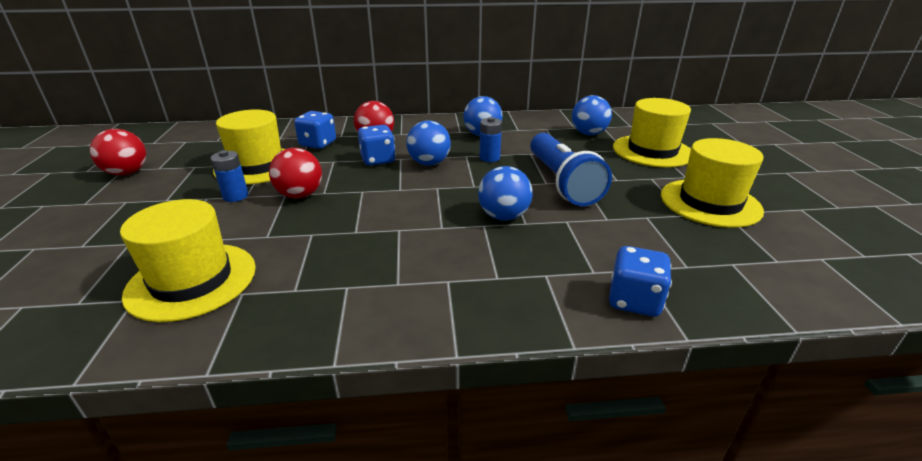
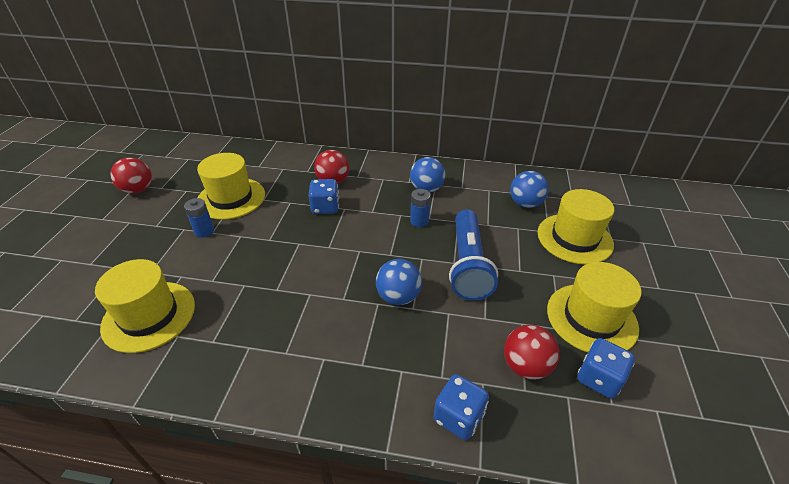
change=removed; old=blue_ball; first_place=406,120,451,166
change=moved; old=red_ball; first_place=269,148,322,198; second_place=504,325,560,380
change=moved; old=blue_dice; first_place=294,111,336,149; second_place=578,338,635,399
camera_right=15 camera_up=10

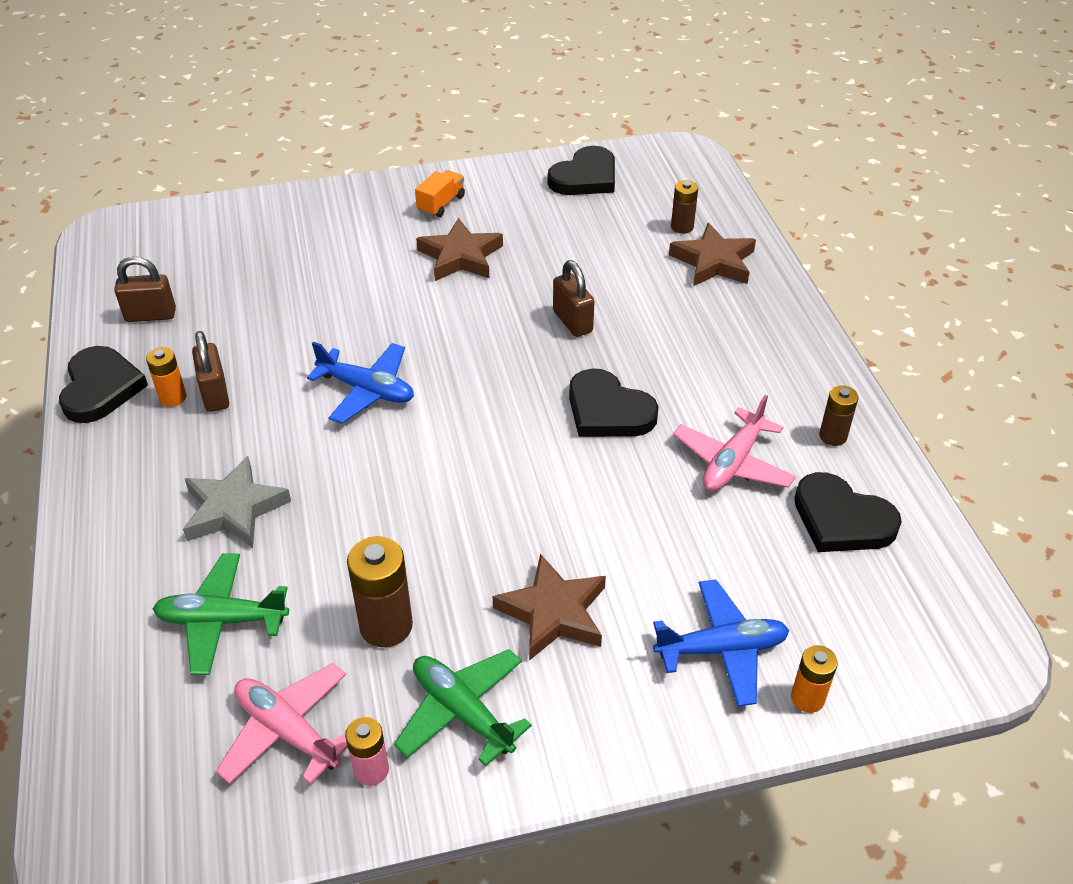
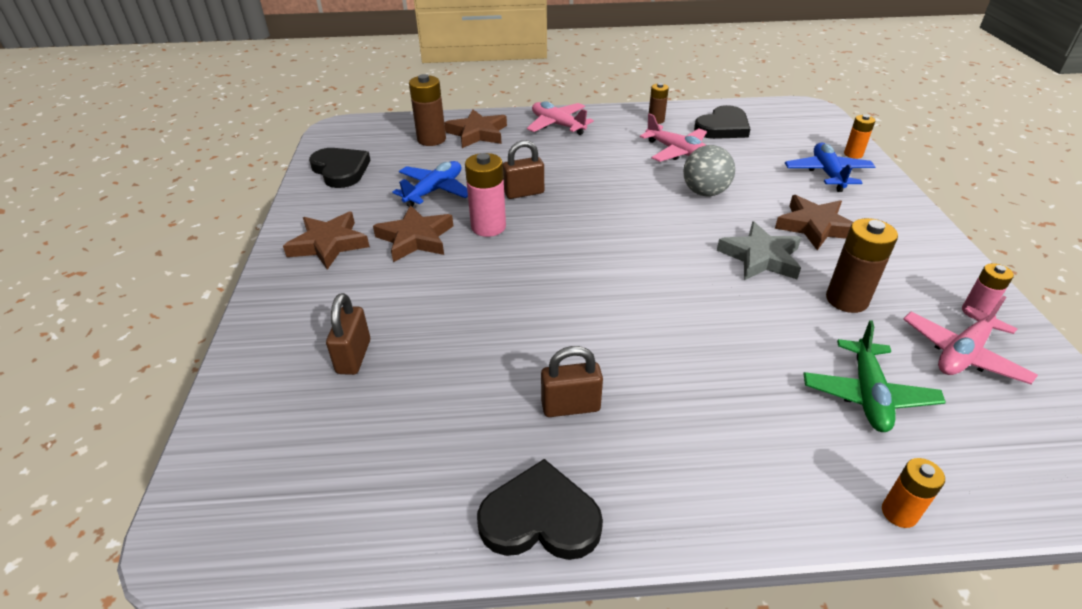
change=removed; old=green_plane; first_place=394,649,532,766
change=removed; old=black_heart; first_place=569,368,659,437
change=added; new=pink_battery; second_place=465,153,506,237
change=added; new=pink_plane; second_place=527,101,594,135
change=added; new=grey_ball; second_place=683,145,735,197
change=moved; old=brown_padlock; first_place=114,256,176,322; second_place=326,293,370,375
change=moved; old=orange_battery; first_place=146,347,186,407; second_place=882,458,945,528
change=moved; old=grey_star; first_place=183,456,291,548; second_place=717,221,801,280
change=moved; old=blue_plane; first_place=307,342,414,424; second_place=392,161,468,207
change=replaced; old=orange_truck; new=brown_star; first_place=415,170,465,217; second_place=283,212,370,270
change=resized; old=brown_battery; first_place=671,180,698,234; second_place=409,74,446,146; factor=1.66
camera_right=-80 camera_up=-5

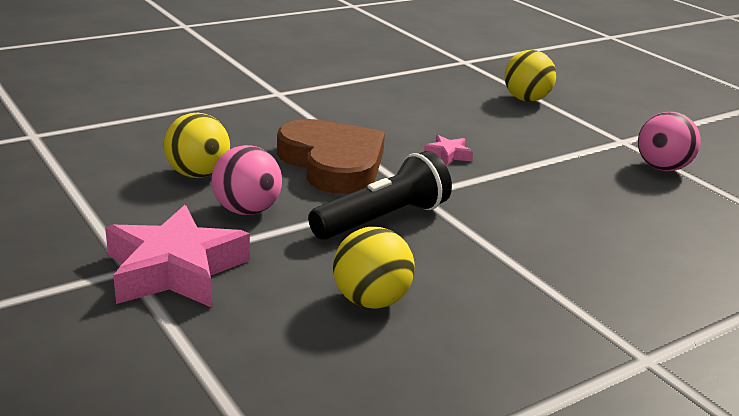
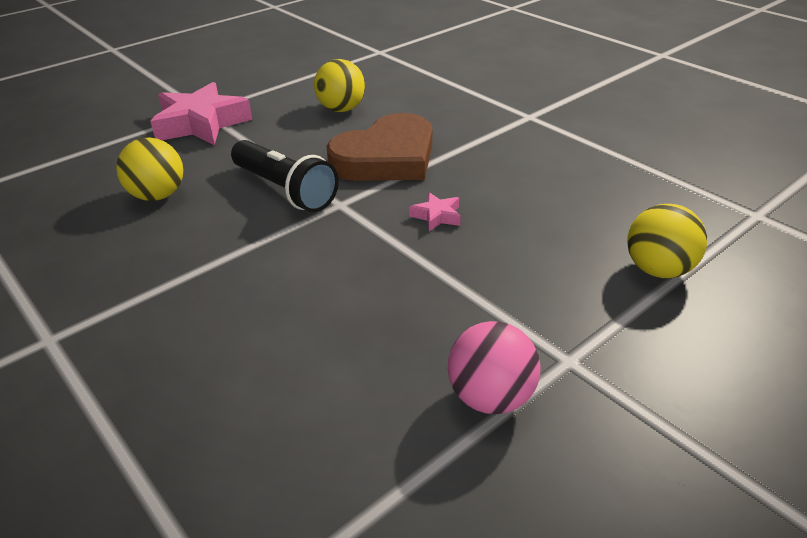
change=removed; old=pink_ball; first_place=212,145,282,215
camera_right=85 camera_up=10

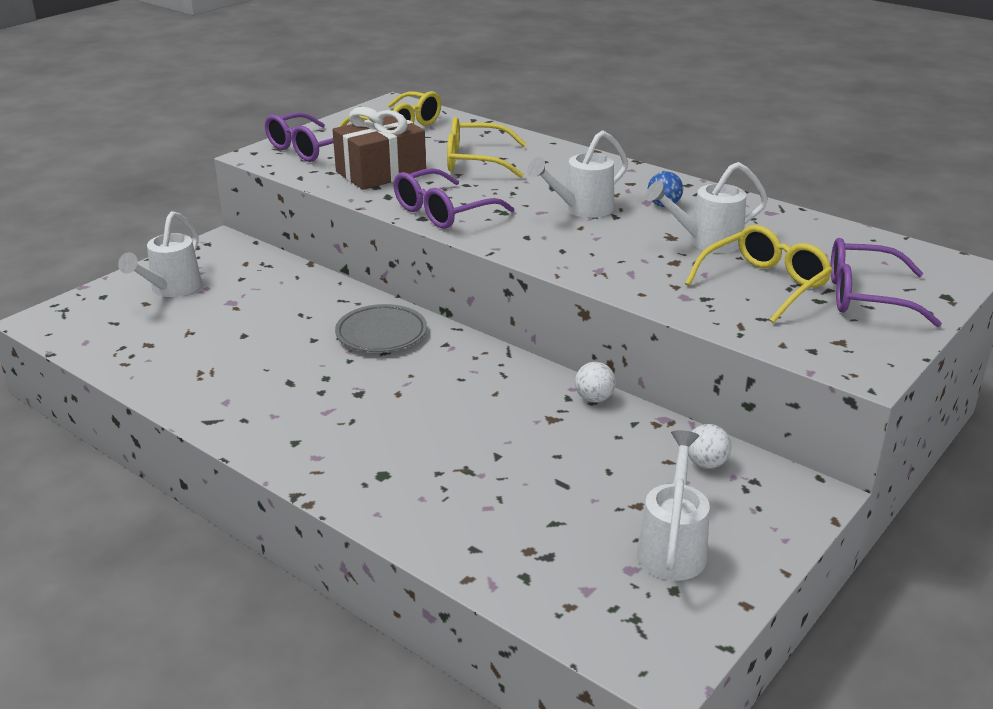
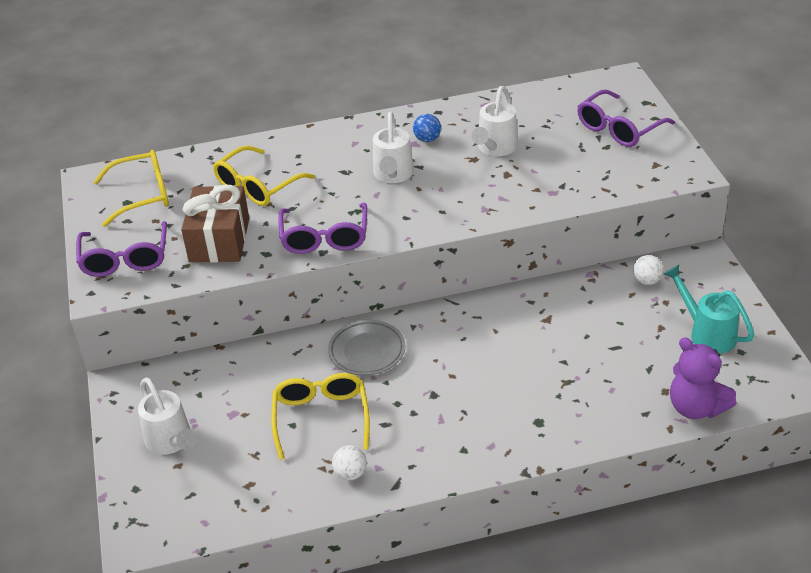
change=added; new=purple_teddy_bear; second_place=670,337,736,419
change=moved; old=white_ball; first_place=575,362,616,402; second_place=332,445,367,480
change=moved; old=yellow_glasses; first_place=685,225,833,323; second_place=271,373,370,460
change=recoloured; old=white_watering_can; new=turquoise_watering_can; first_place=637,430,710,581; second_place=663,265,754,354
camera_right=-50 camera_up=10

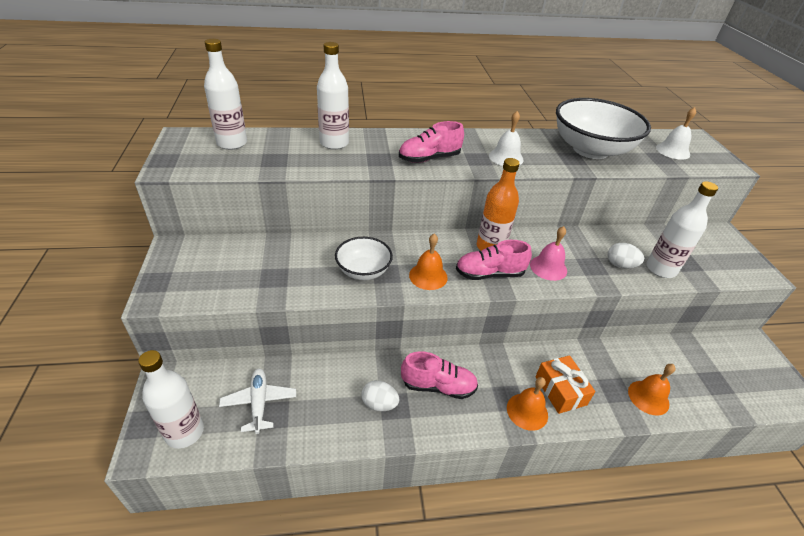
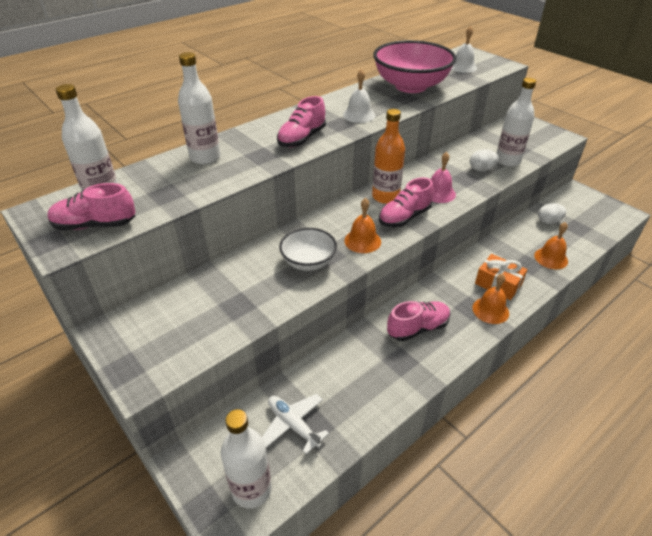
change=added; new=pink_shoe; second_place=48,183,135,231
change=moved; old=white_egg; first_place=362,380,399,411; second_place=538,203,566,224
change=recoloured; old=white_bowl; new=pink_bowl; first_place=556,98,651,159; second_place=373,40,456,93
camera_right=-30 camera_up=0

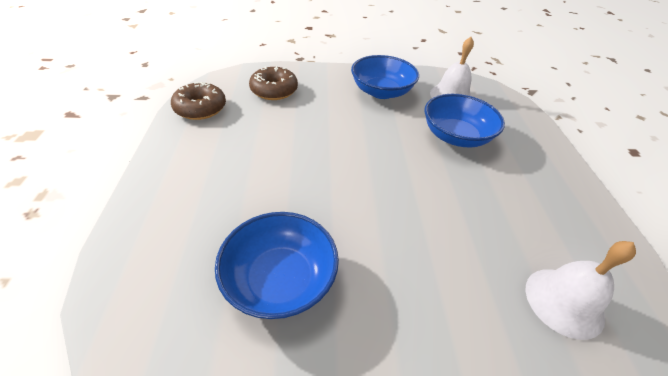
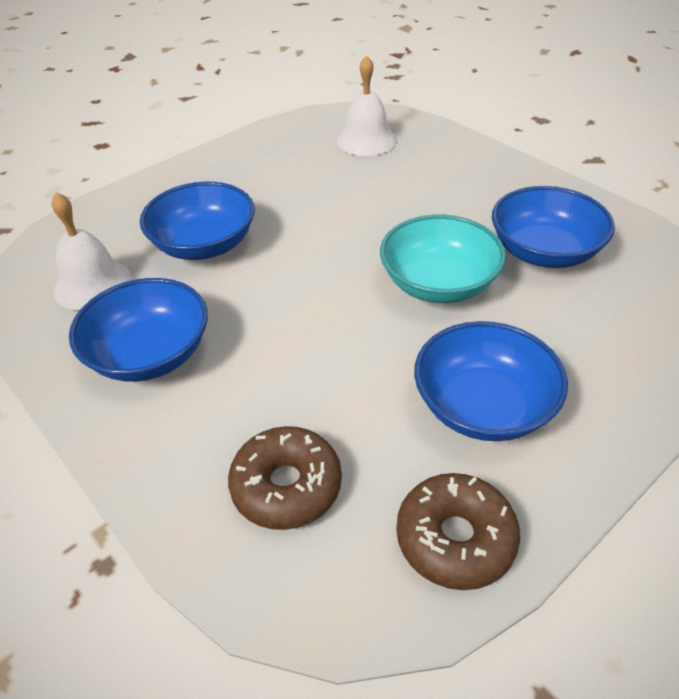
change=added; new=turquoise_bowl; second_place=380,215,506,303
change=added; new=blue_bowl; second_place=414,321,568,441
camera_right=-125 camera_up=0

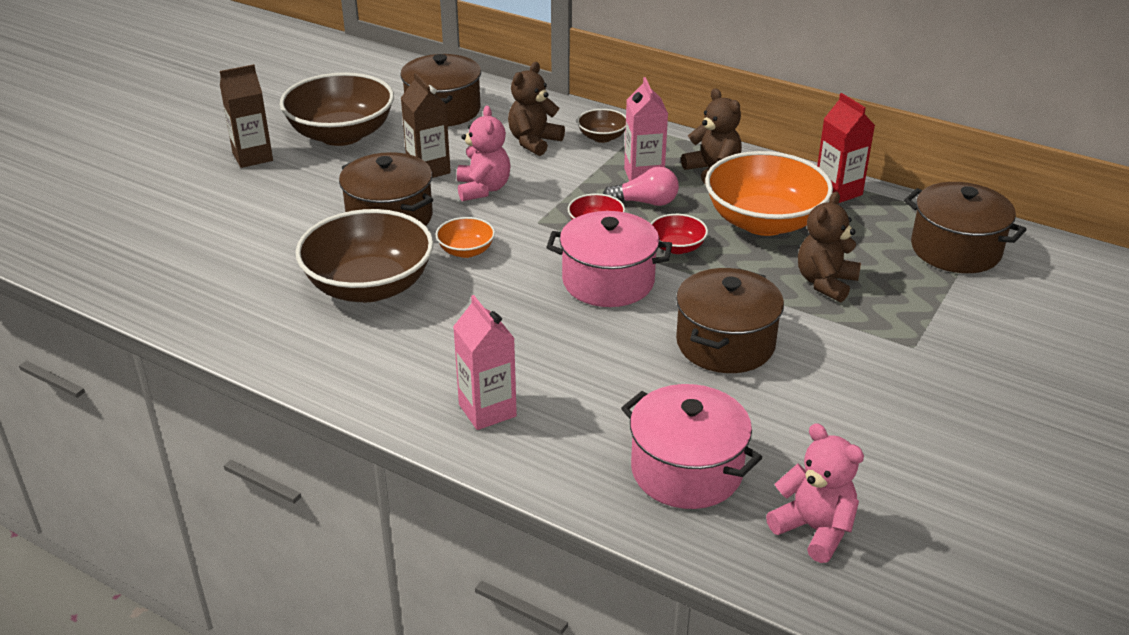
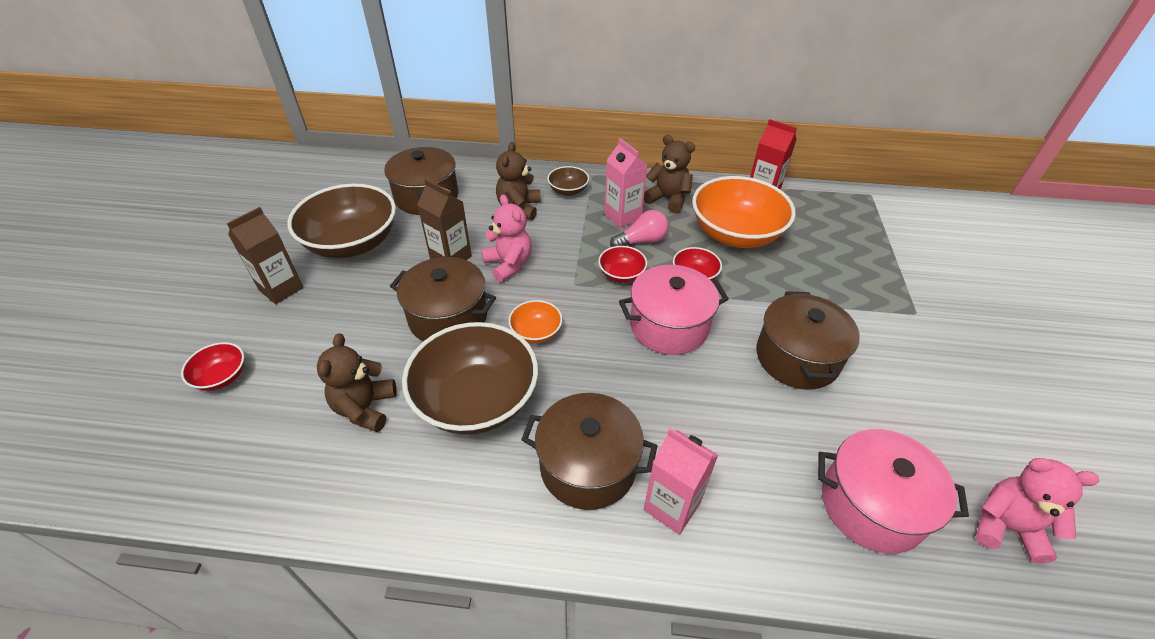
change=added; new=red_bowl; second_place=181,342,244,391
change=moved; old=brown_teddy_bear; first_place=798,192,861,302; second_place=317,333,397,432
change=moved; old=brown_pot; first_place=904,182,1027,273; second_place=521,393,657,510
camera_right=-25 camera_up=10

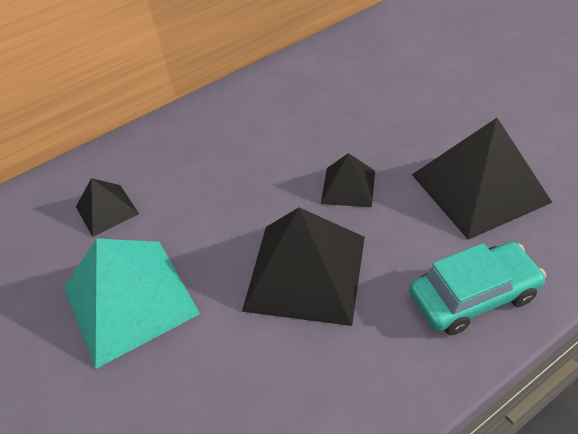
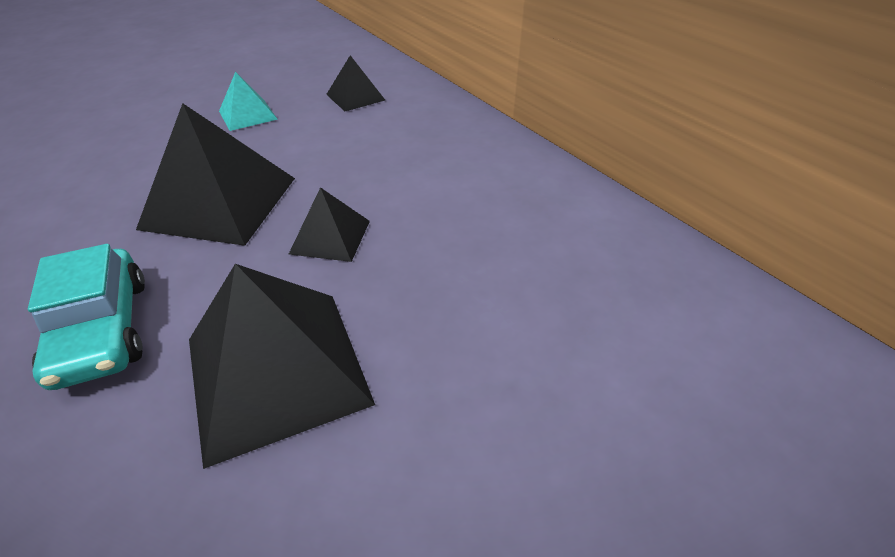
change=resized; old=turquoise_pyramid; first_place=64,239,200,369; second_place=219,72,278,131; factor=0.53
camera_right=85 camera_up=-5

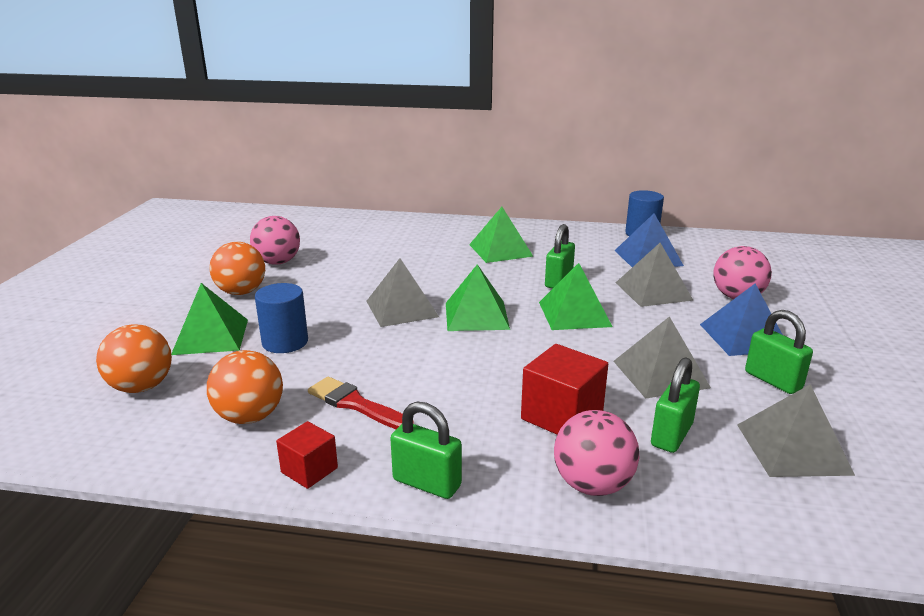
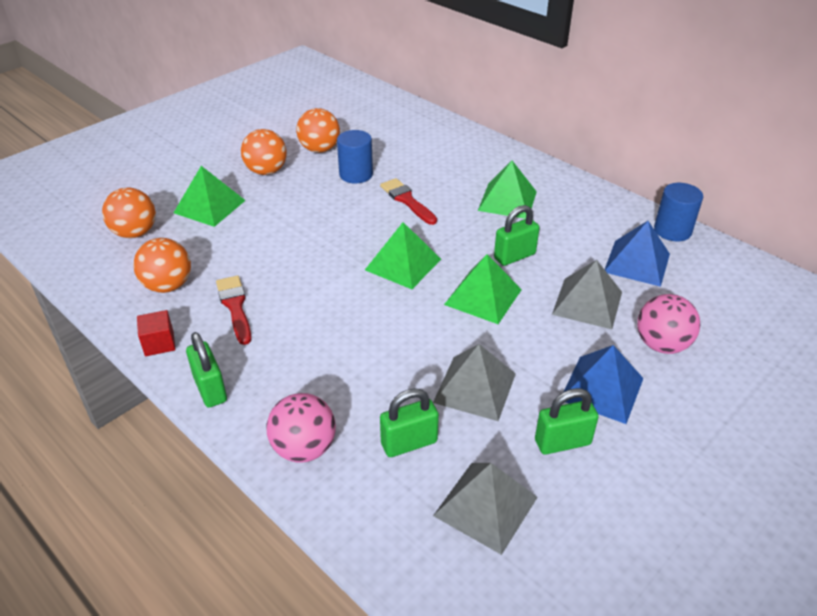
change=removed; old=grey_pyramid; first_place=366,258,439,327
change=removed; old=red_cube; first_place=521,344,608,435
change=added; new=red_brush; second_place=380,178,437,225
change=moved; old=blue_cylinder; first_place=255,283,308,353; second_place=337,130,373,183
change=recoloured; old=pink_ball; new=orange_ball; first_place=250,216,300,265; second_place=296,108,340,153
change=turned; old=green_padlock; first_place=745,310,813,394; second_place=535,388,599,455; degrees=75
camera_right=35 camera_up=15

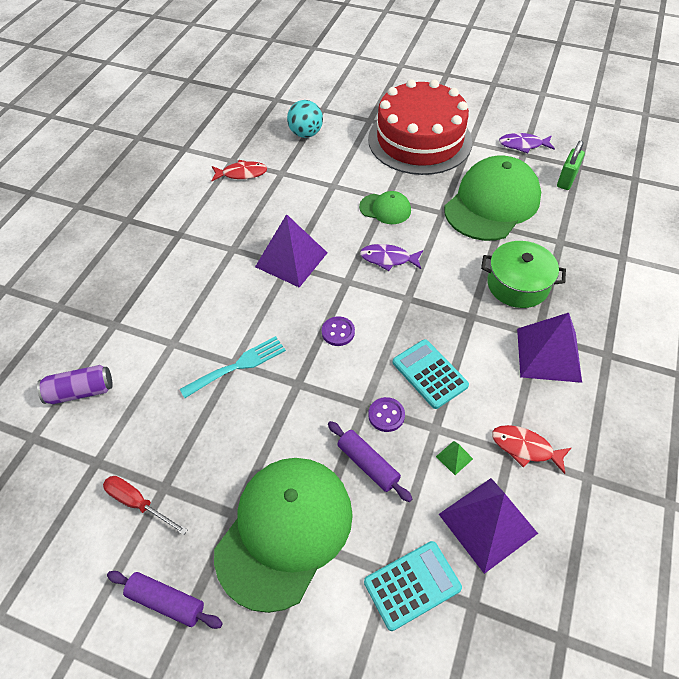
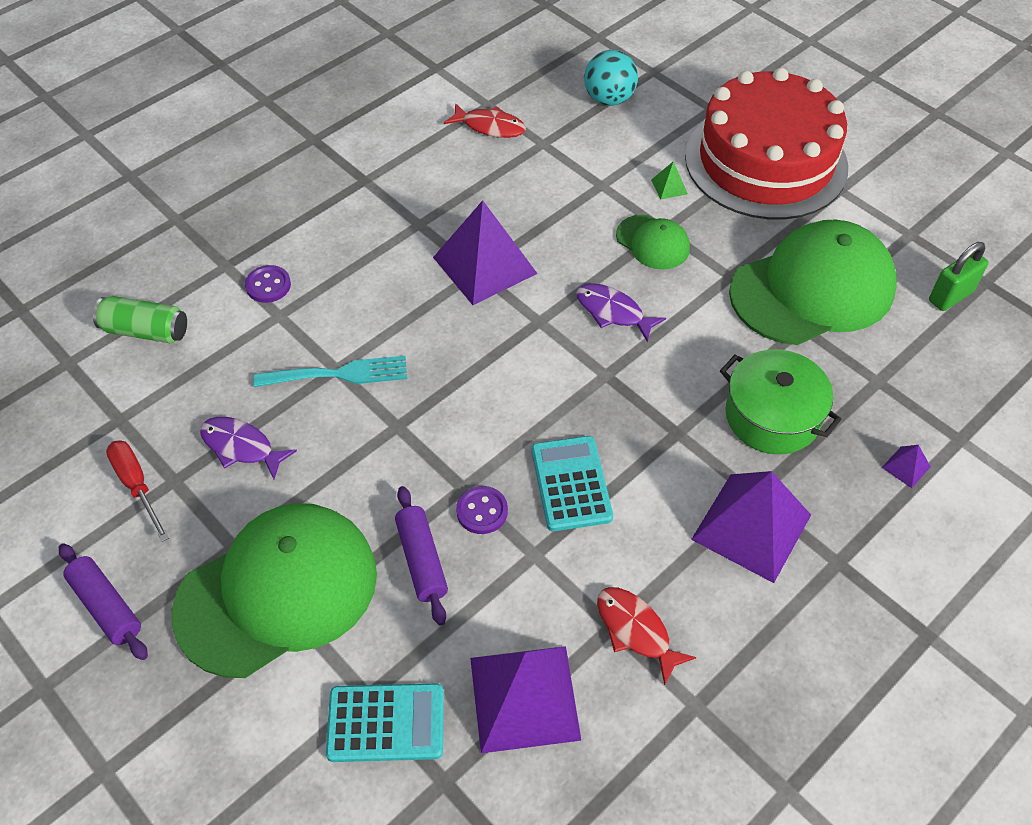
change=added; new=purple_pyramid; second_place=882,445,931,488
change=moved; old=purple_button; first_place=322,316,355,346; second_place=245,265,291,303
change=moved; old=green_pyramid; first_place=436,441,473,475; second_place=651,161,688,200
change=moved; old=purple_fish; first_place=499,133,555,153; second_place=200,417,297,479
change=recoloured; old=purple_can; new=green_can; first_place=37,365,113,404; second_place=93,296,187,343
camera_right=25 camera_up=0

